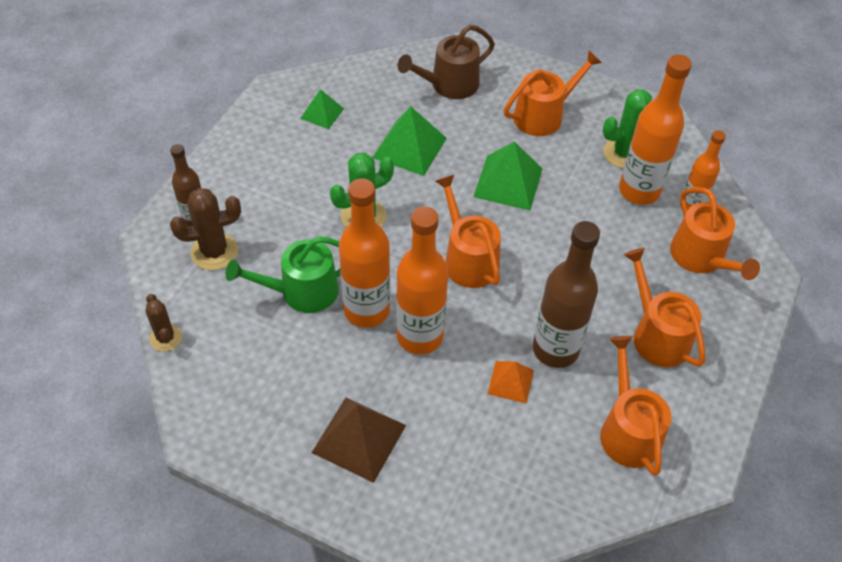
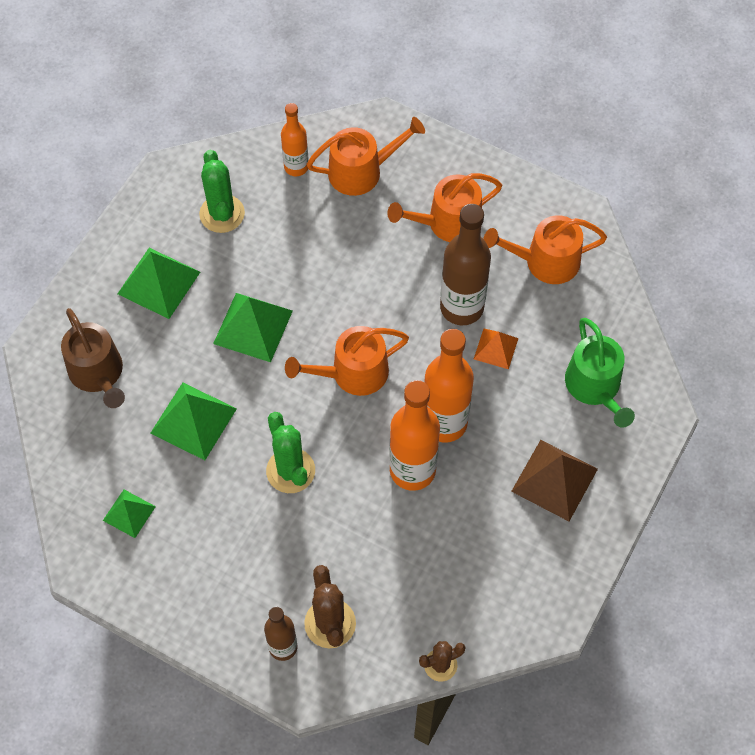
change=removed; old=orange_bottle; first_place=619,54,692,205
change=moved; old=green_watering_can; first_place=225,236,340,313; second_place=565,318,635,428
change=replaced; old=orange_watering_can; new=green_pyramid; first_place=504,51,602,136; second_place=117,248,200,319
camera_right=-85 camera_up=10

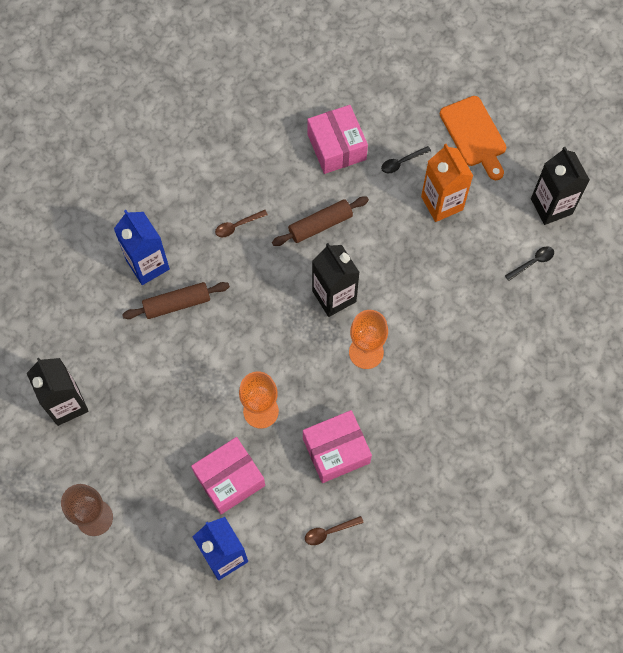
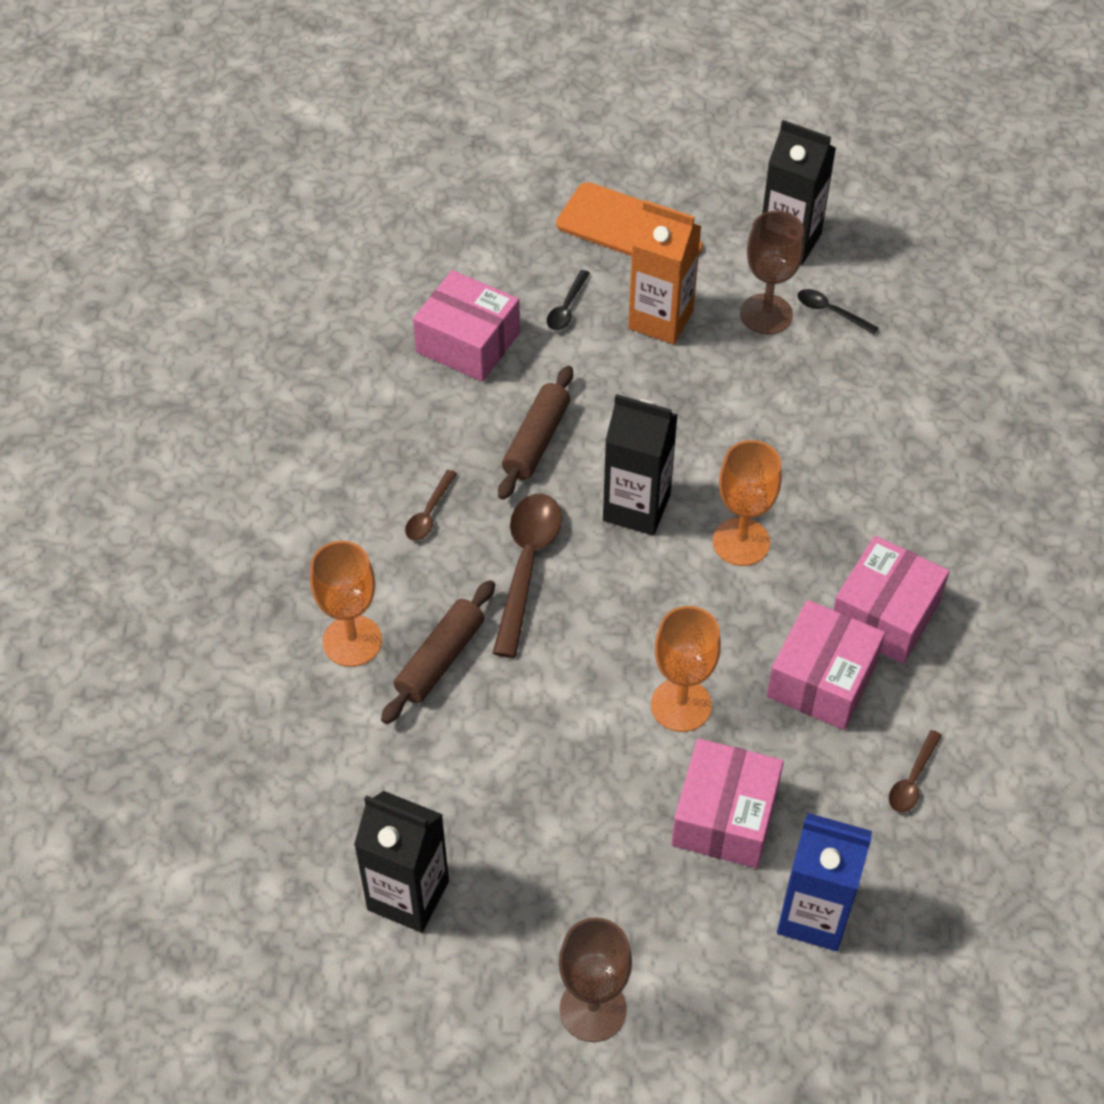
change=added; new=brown_spoon; second_place=493,494,562,658
change=added; new=brown_goblet; second_place=740,211,805,335
change=added; new=pink_box; second_place=833,536,950,664
change=replaced; old=blue_carton; new=orange_goblet; first_place=114,210,170,285; second_place=310,541,382,667
change=turned; old=black_spoon; first_place=505,246,554,281; second_place=798,289,879,334; degrees=-75
camera_right=-40 camera_up=-15

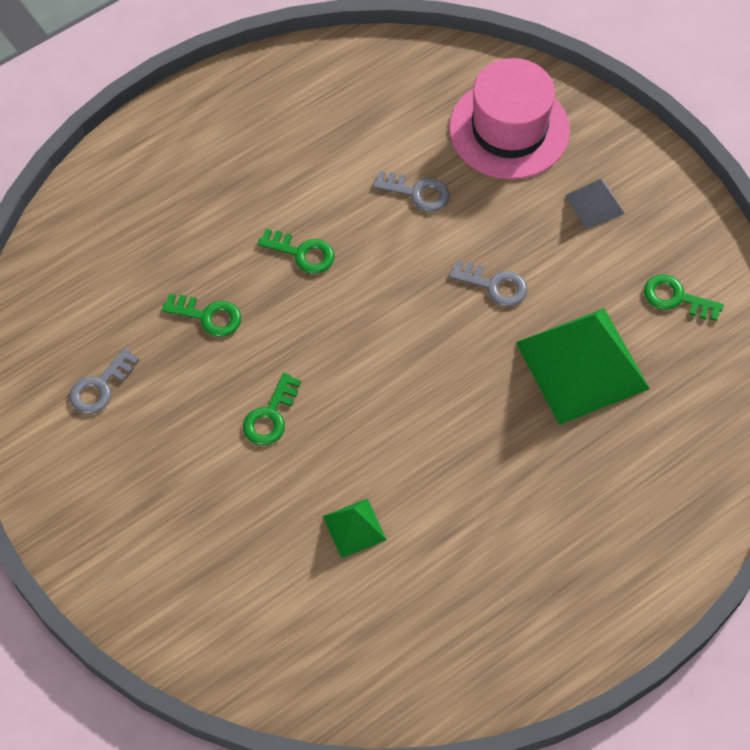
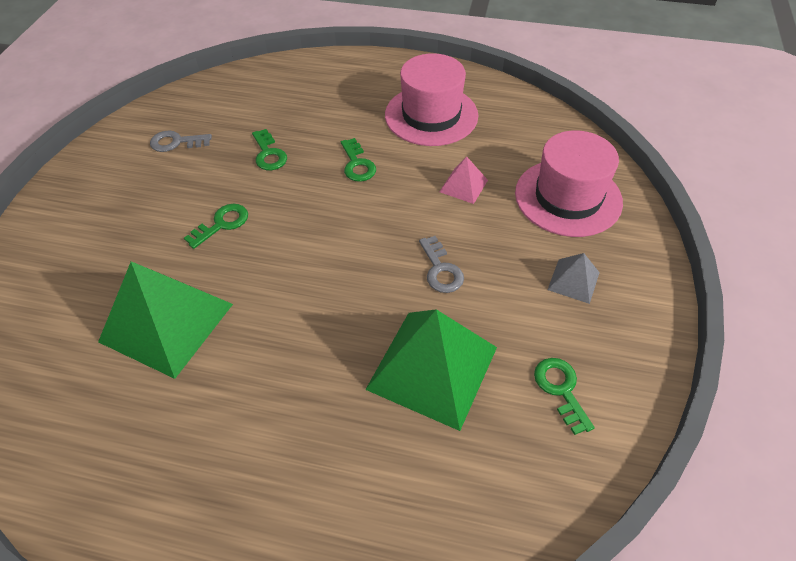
change=added; new=pink_hat; second_place=385,53,478,146
change=replaced; old=grey_key; new=pink_pyramid; first_place=373,171,450,212; second_place=439,157,488,204
change=turned; old=green_key; first_place=243,373,301,445; second_place=184,204,248,249; degrees=150
change=resized; old=green_pyramid; first_place=323,498,386,558; second_place=98,262,233,379; factor=2.15
camera_right=50 camera_up=-10

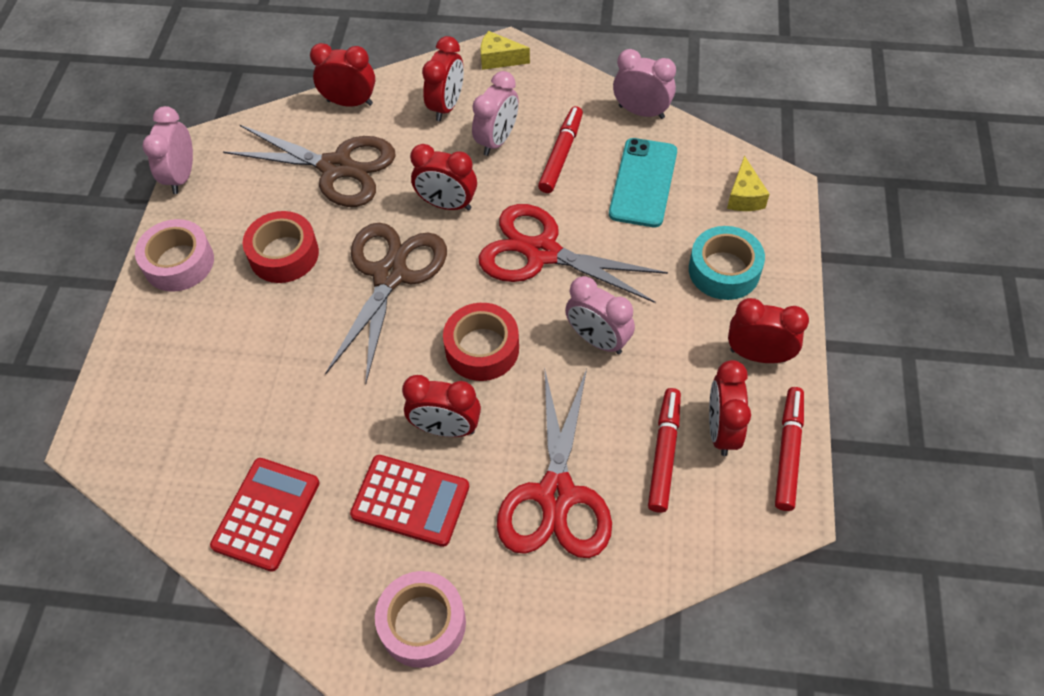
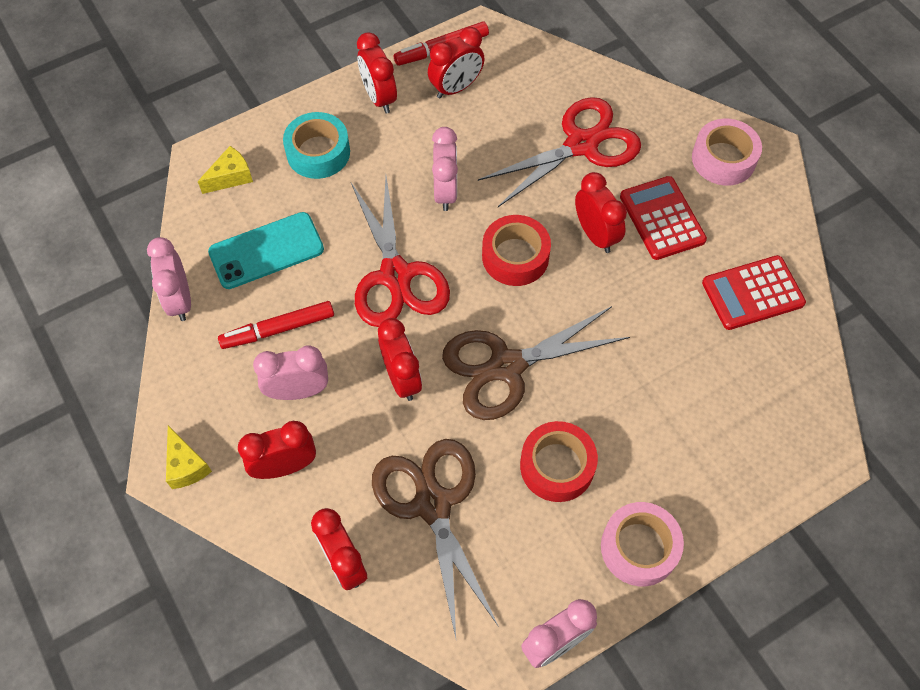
change=removed; old=red_marker; first_place=648,388,681,513
camera_right=-130 camera_up=5

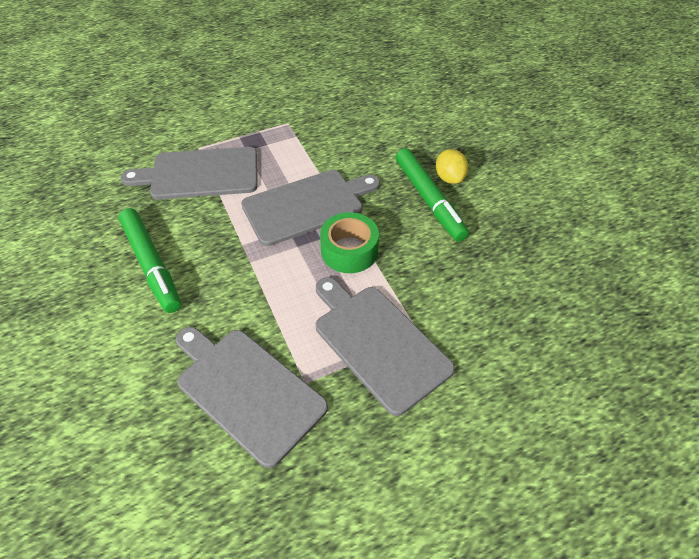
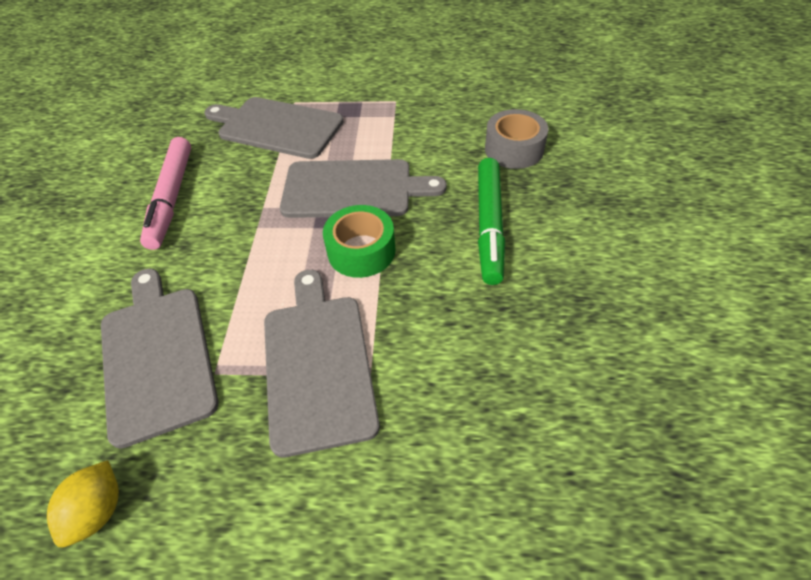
change=added; new=grey_tape; second_place=485,109,548,169
change=moved; old=yellow_lemon; first_place=436,149,468,184; second_place=47,460,119,547
change=recoloured; old=green_marker; new=pink_marker; first_place=119,208,181,313; second_place=140,137,191,250
camera_right=30 camera_up=0

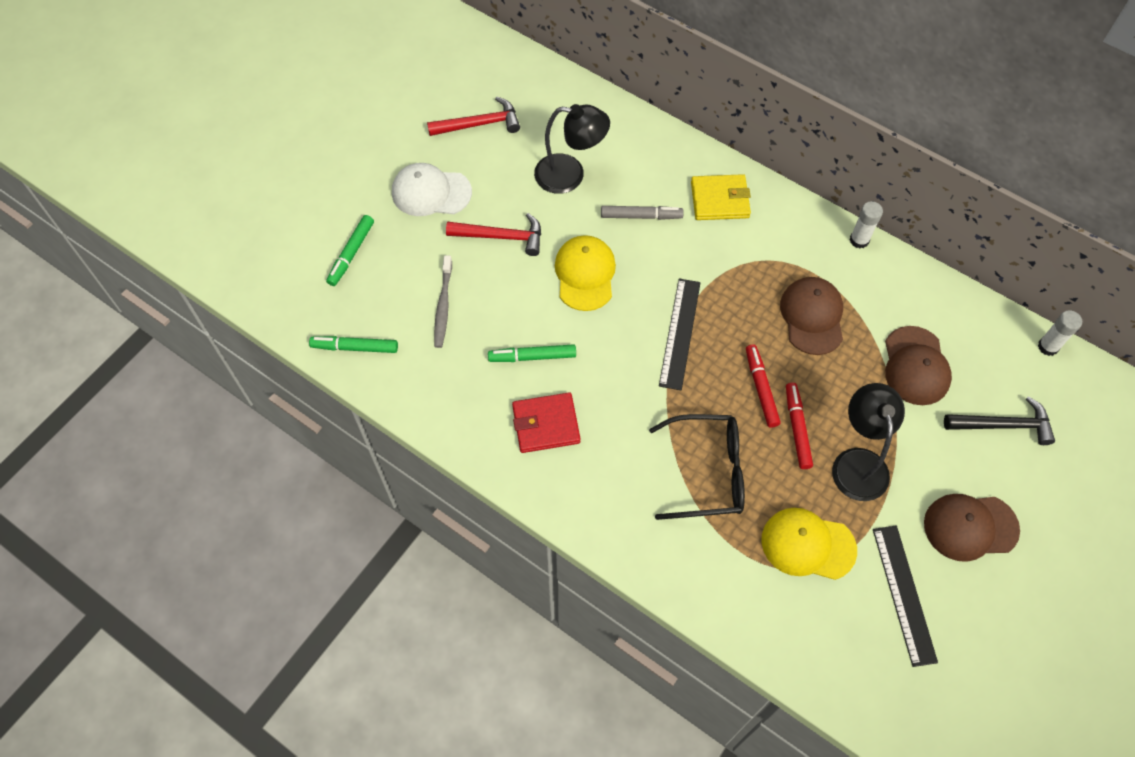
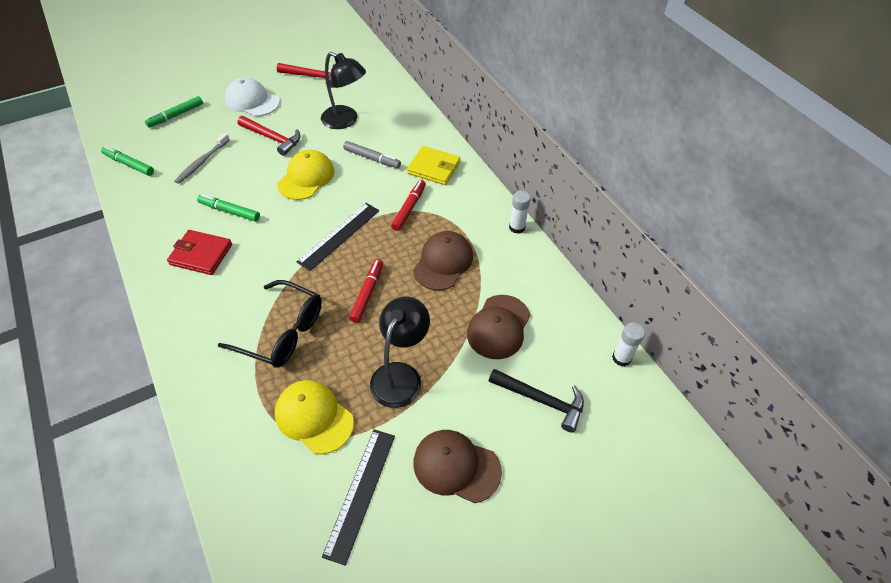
change=moved; old=red_marker; first_place=786,383,813,469; second_place=391,180,426,231
camera_right=25 camera_up=-10

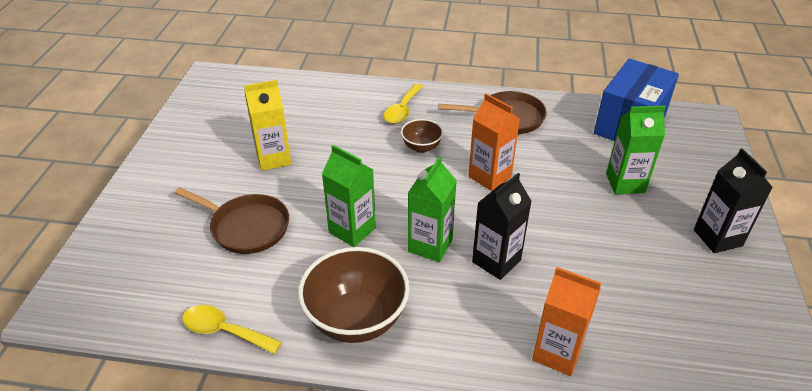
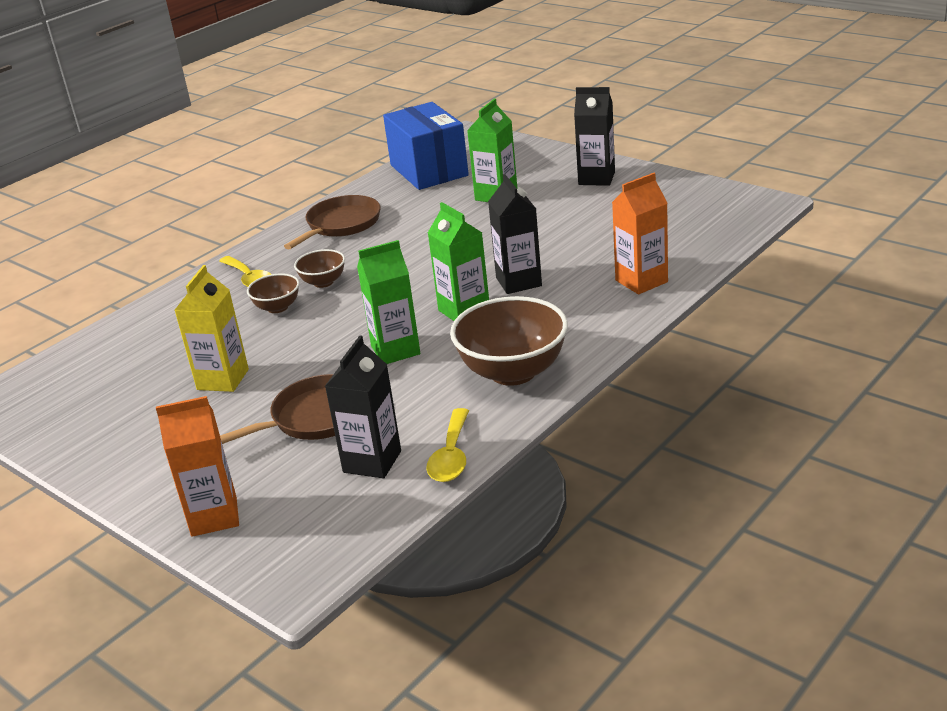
change=added; new=brown_bowl; second_place=247,273,299,313
change=added; new=black_carton; second_place=325,336,401,478
change=moved; old=orange_carton; first_place=468,93,520,191; second_place=156,396,239,537
change=turned; old=yellow_spoon; first_place=182,305,282,354; second_place=426,408,469,482; degrees=-45
camera_right=-55 camera_up=-10

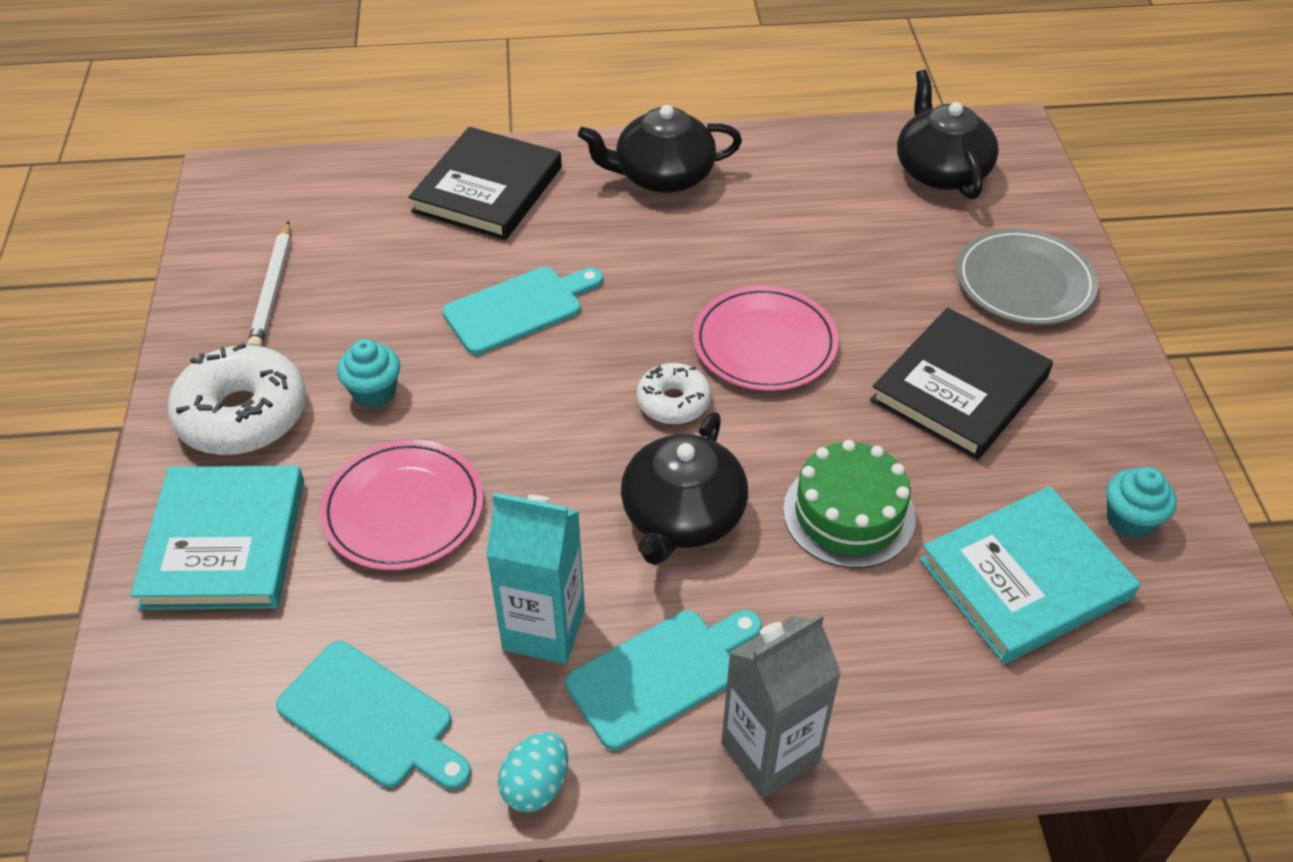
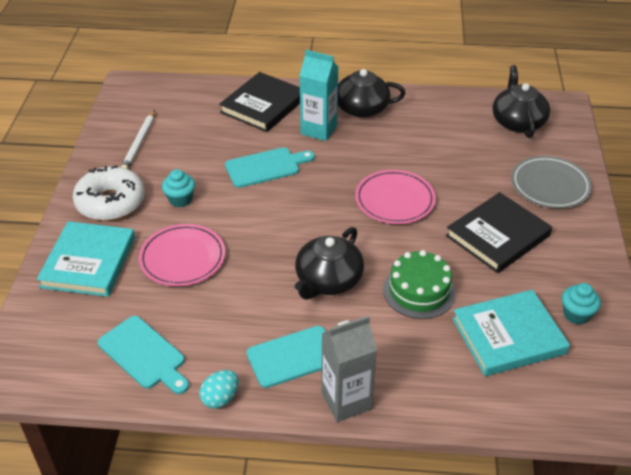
change=removed; old=white_donut; first_place=637,363,711,424
change=moved; old=turquoise_carton; first_place=486,492,585,664; second_place=299,50,338,141
camera_right=10 camera_up=-5

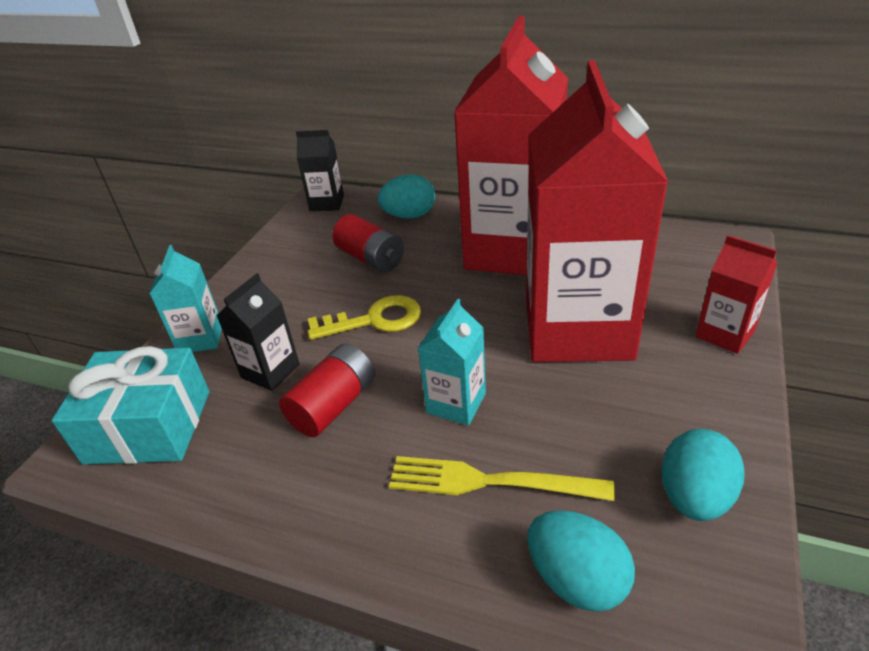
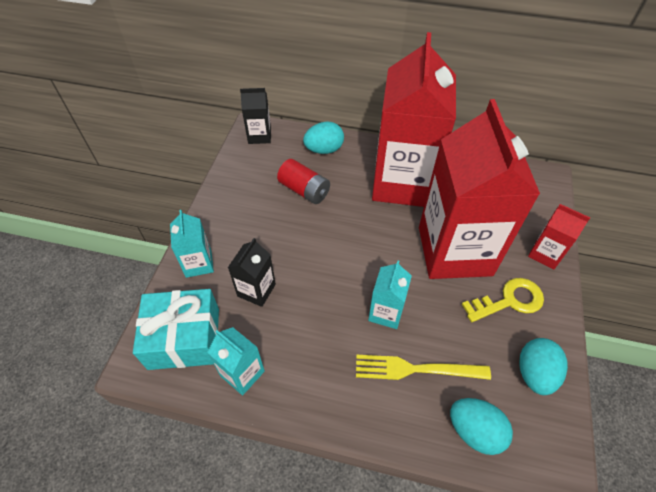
change=removed; old=red_battery; first_place=279,344,375,437
change=added; new=turquoise_carton; second_place=207,327,265,395
change=moved; old=yellow_key; first_place=307,295,421,340; second_place=461,278,544,322
camera_right=-10 camera_up=15

